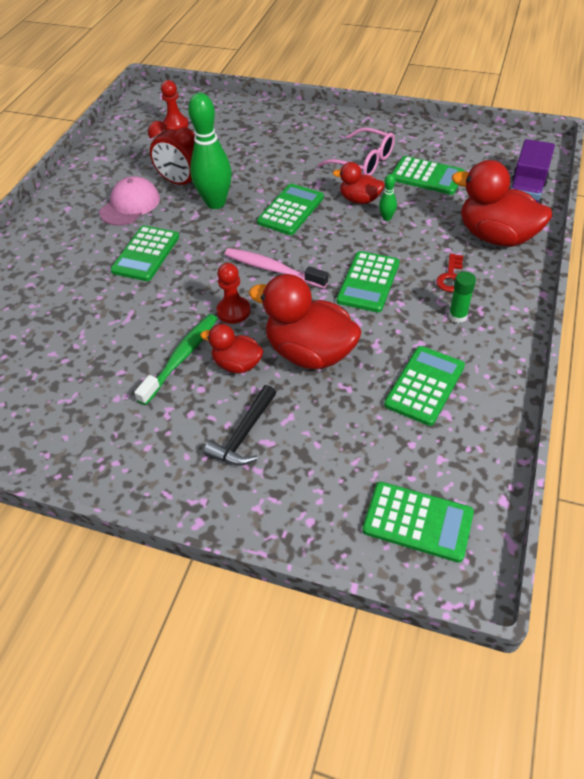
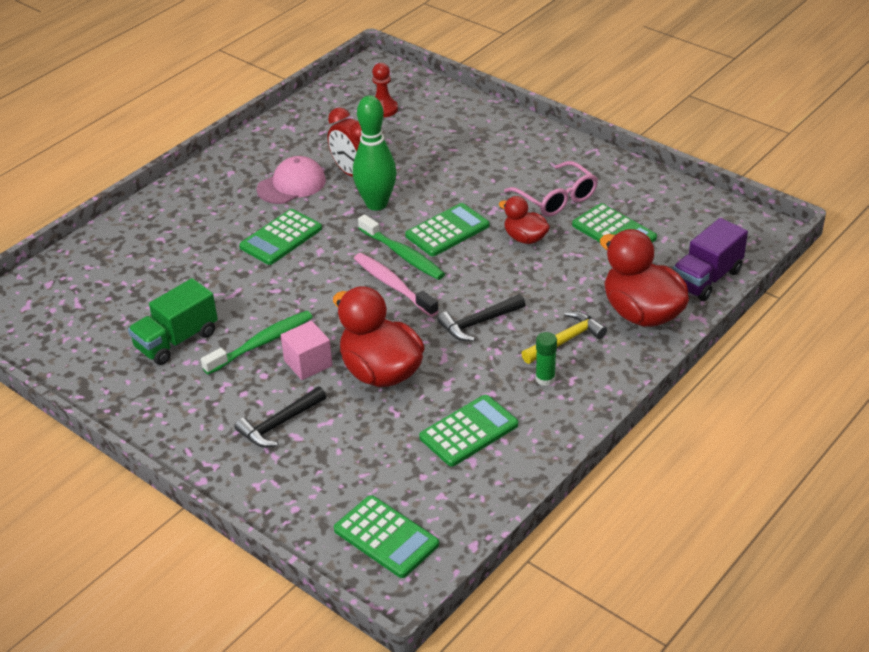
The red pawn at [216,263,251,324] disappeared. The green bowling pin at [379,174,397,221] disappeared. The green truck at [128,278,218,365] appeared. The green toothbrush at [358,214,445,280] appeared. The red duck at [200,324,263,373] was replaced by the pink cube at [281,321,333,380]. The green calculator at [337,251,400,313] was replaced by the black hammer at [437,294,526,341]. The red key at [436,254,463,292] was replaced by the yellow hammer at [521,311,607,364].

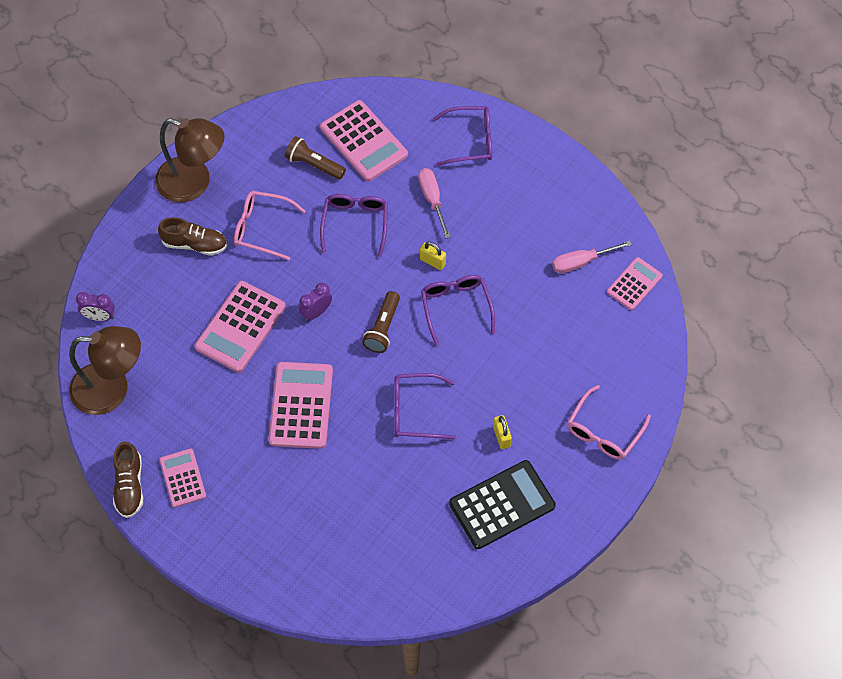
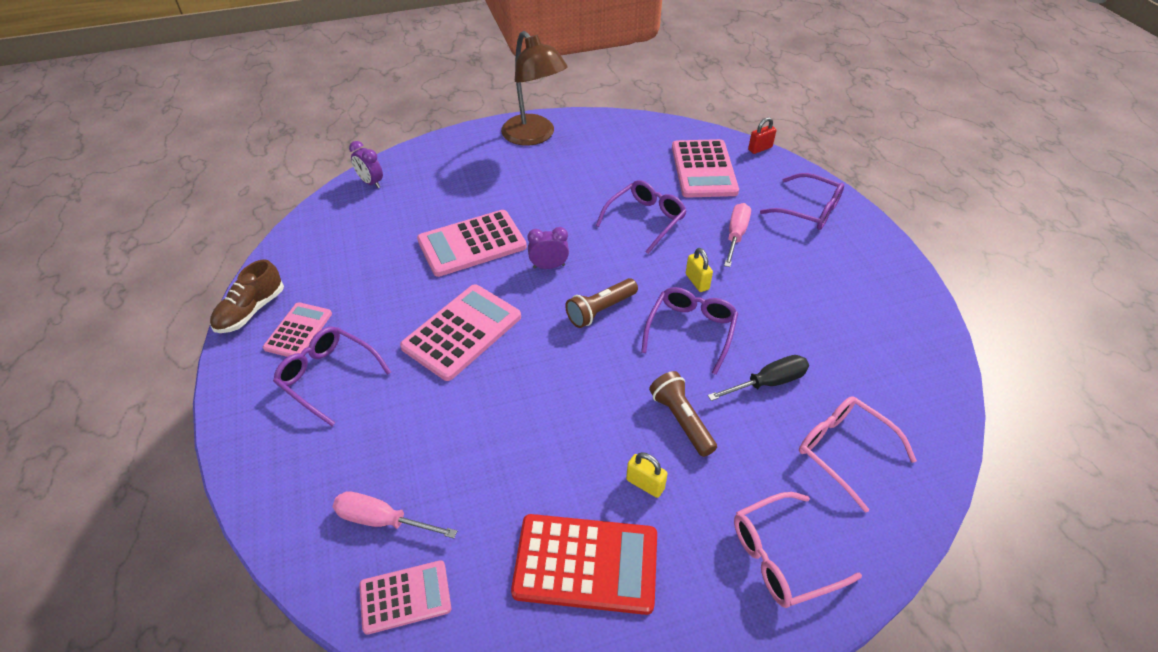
The brown lamp at [69,326,141,415] disappeared. The brown shoe at [158,217,227,255] disappeared. The black screwdriver at [708,355,809,401] appeared. The red padlock at [748,117,777,154] appeared. The pink glasses moved from [234,191,306,260] to [799,396,917,513]. The brown flashlight moved from [285,136,346,180] to [649,371,717,457]. The purple glasses moved from [395,373,456,439] to [273,326,391,426]. The pink screwdriver moved from [552,241,632,273] to [333,491,457,538]. The pink calculator moved from [607,257,663,310] to [359,560,451,635]. The black calculator at [449,460,556,549] became the red calculator at [511,514,657,615]. The yellow padlock at [493,415,512,449] turned 75 degrees counterclockwise.

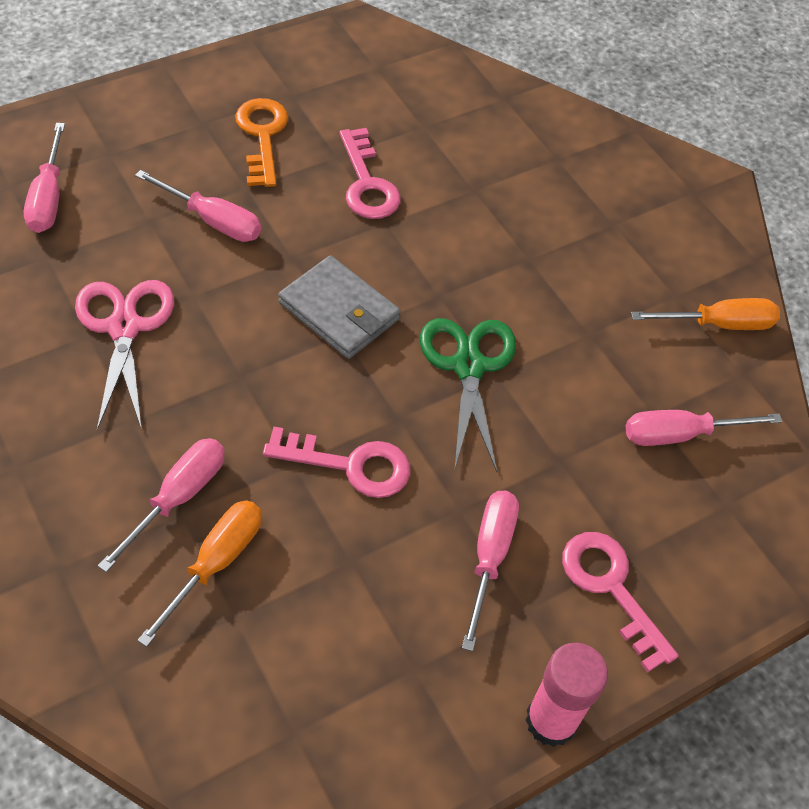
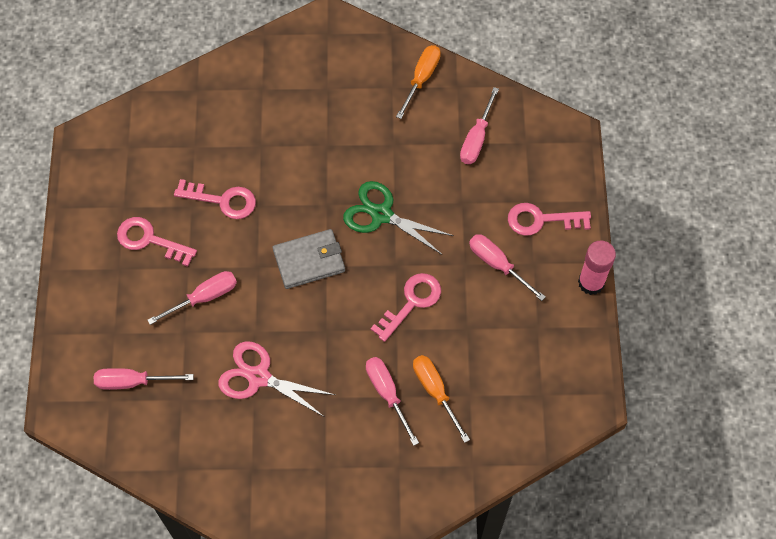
The orange key at [235,98,288,187] became the pink key at [117,217,197,267]. The pink screwdriver at [24,123,65,233] turned 150 degrees clockwise.

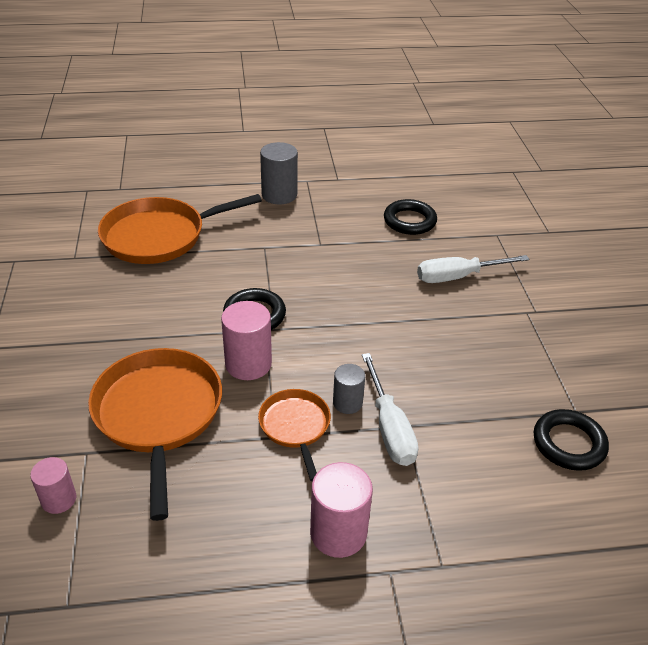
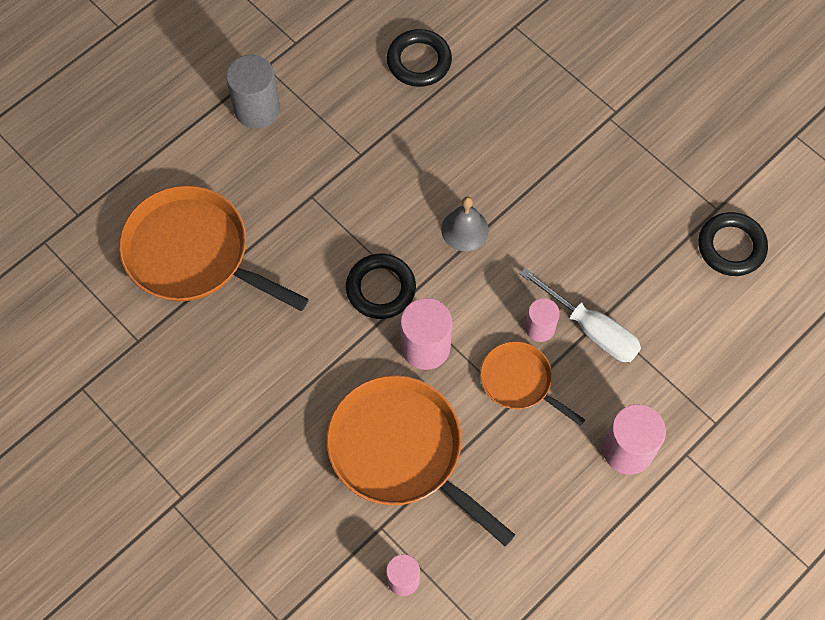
The white screwdriver at [417,255,530,283] disappeared. The grey bell at [441,196,489,251] appeared. The grey cylinder at [333,364,365,414] became the pink cylinder at [525,298,560,342]. The orange pan at [98,194,262,264] turned 90 degrees clockwise.

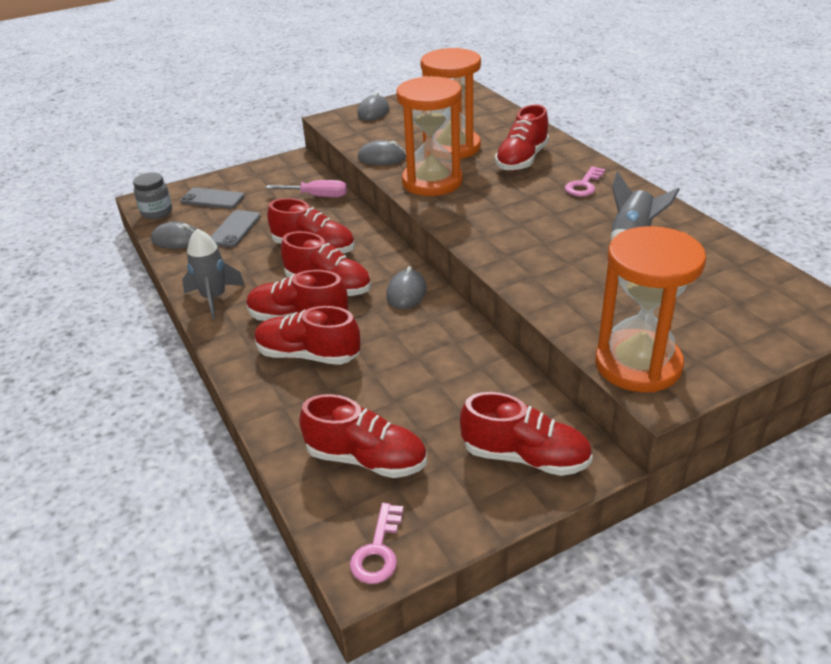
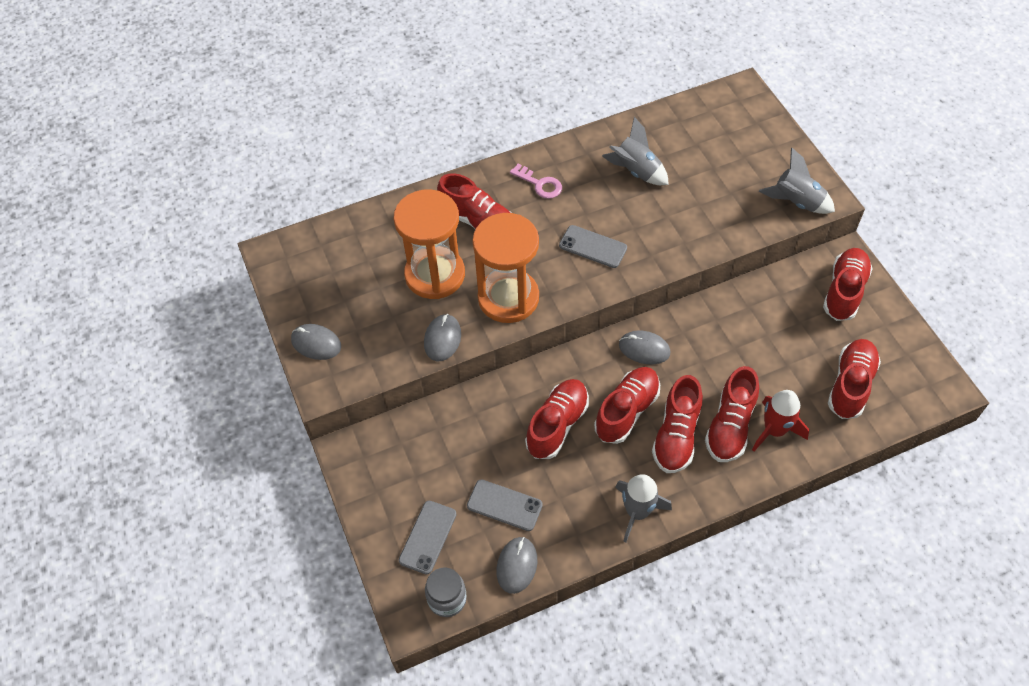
The pink screwdriver at [266,180,347,197] disappeared. The pink key at [350,503,403,584] disappeared. The grey phone at [559,225,627,268] appeared. The red rocket at [752,390,809,451] appeared. The orange hourglass at [595,226,706,392] was replaced by the grey rocket at [759,148,835,214].

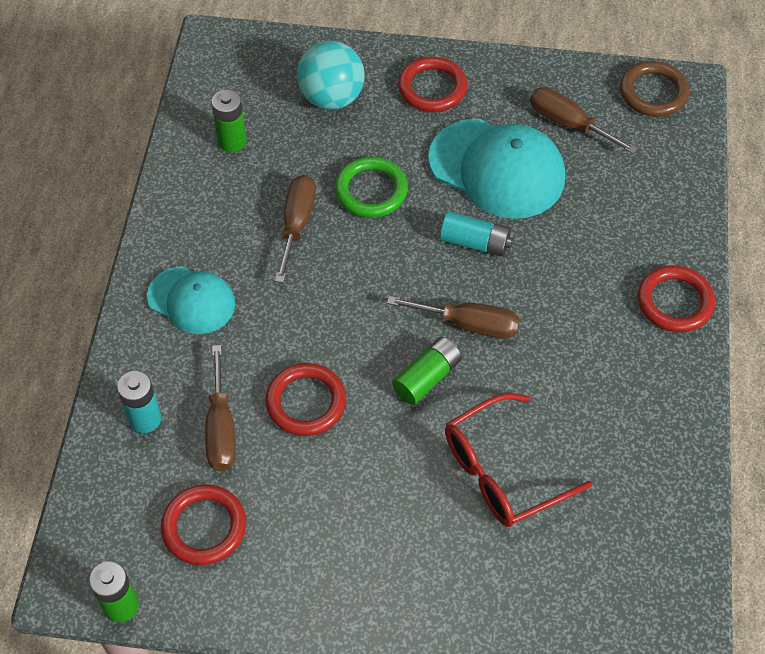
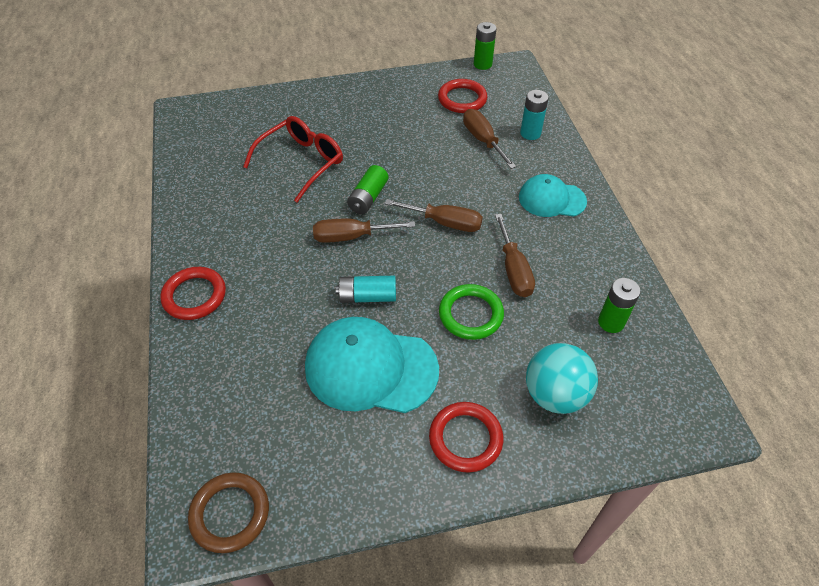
The red ring at [265,363,346,436] disappeared. The brown screwdriver moved from [530,87,638,154] to [385,199,483,232].

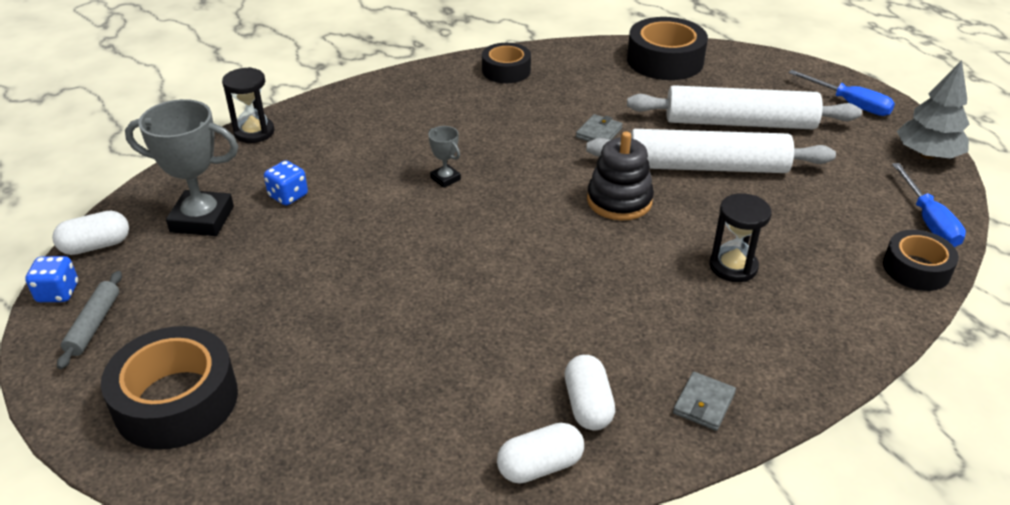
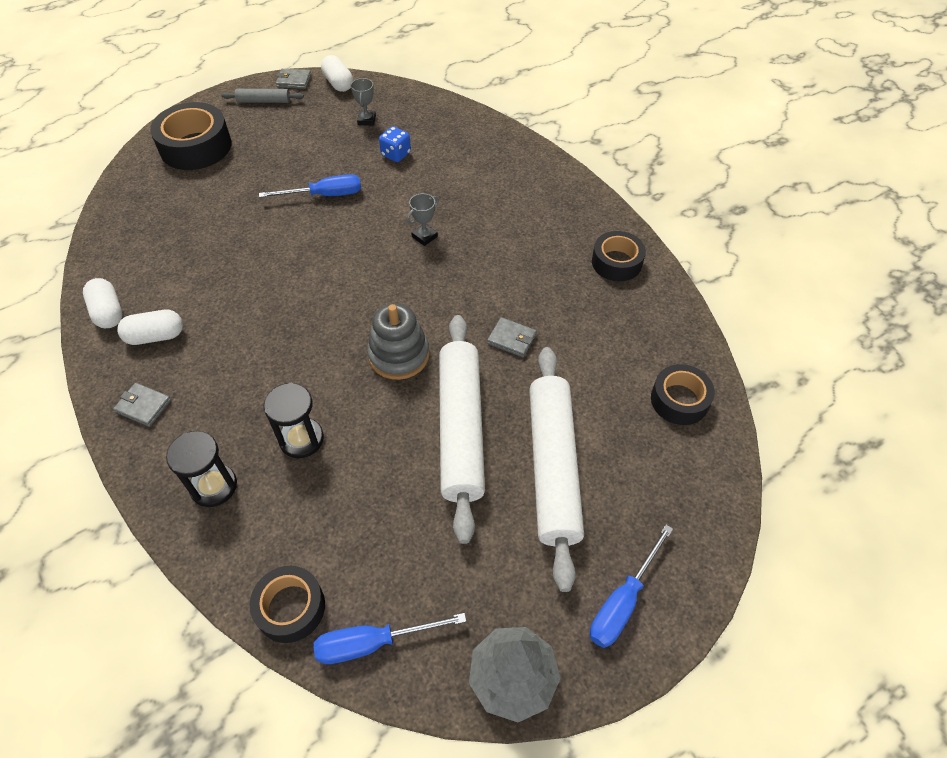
The blue screwdriver at [259,174,361,198] appeared. The black hourglass moved from [222,67,275,143] to [166,431,237,507]. The blue dice at [25,256,78,302] was replaced by the grey wallet at [276,69,311,89]. The black stacking toy at [587,132,654,221] became the grey stacking toy at [367,303,430,380]. The grey trophy at [125,99,238,236] changed to 0.47 times the size. The black tape at [627,17,708,80] changed to 0.63 times the size.

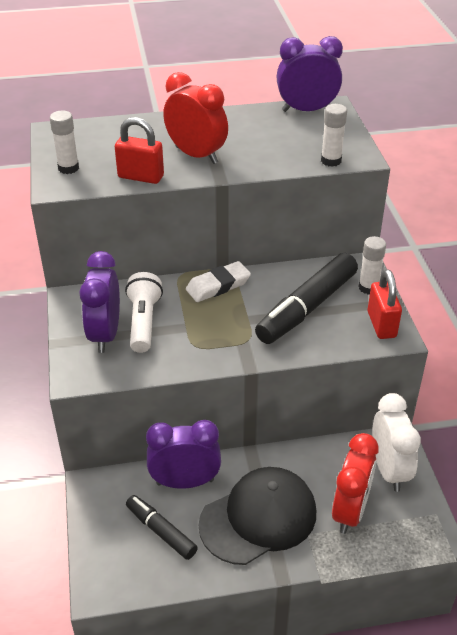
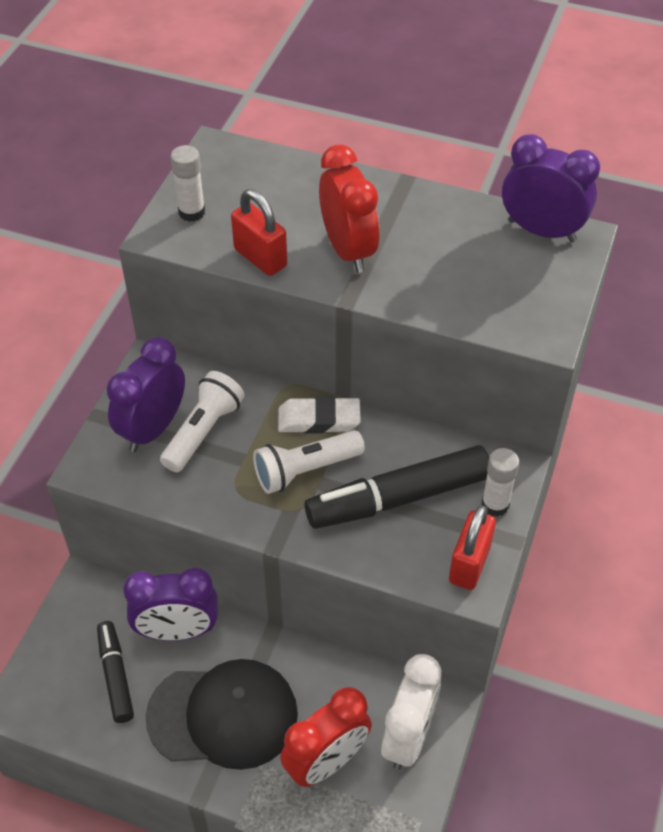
The white glue stick at [321,104,347,167] disappeared. The white flashlight at [253,430,365,494] appeared. The purple clock at [146,420,221,489] turned 150 degrees clockwise.

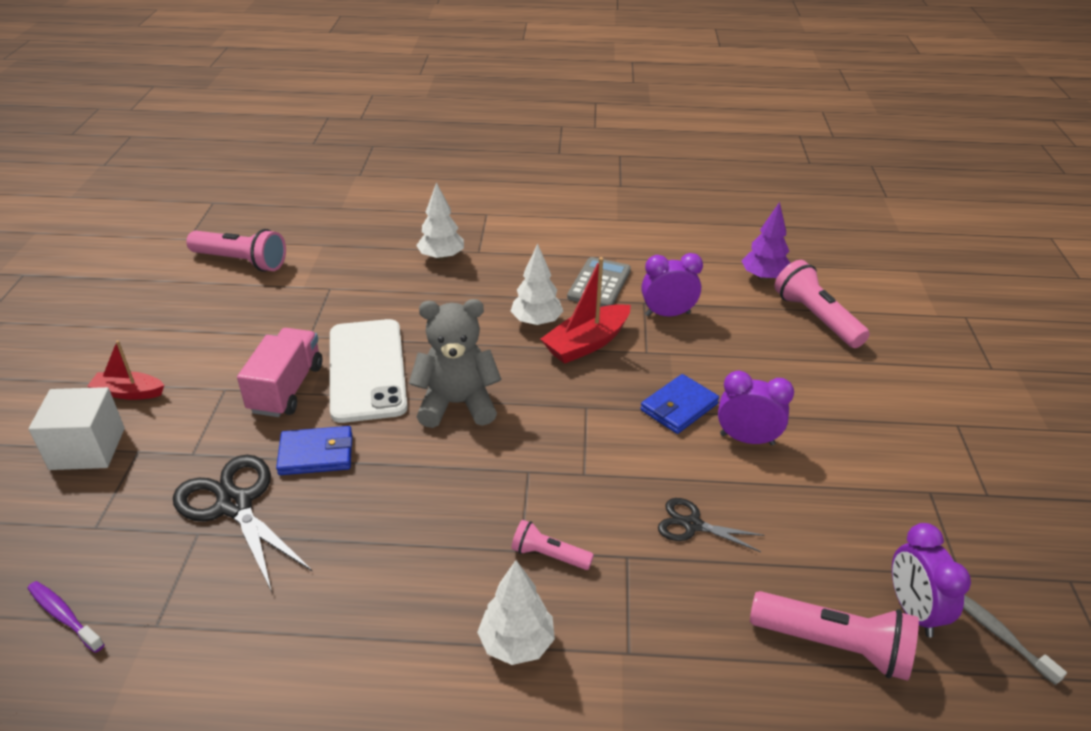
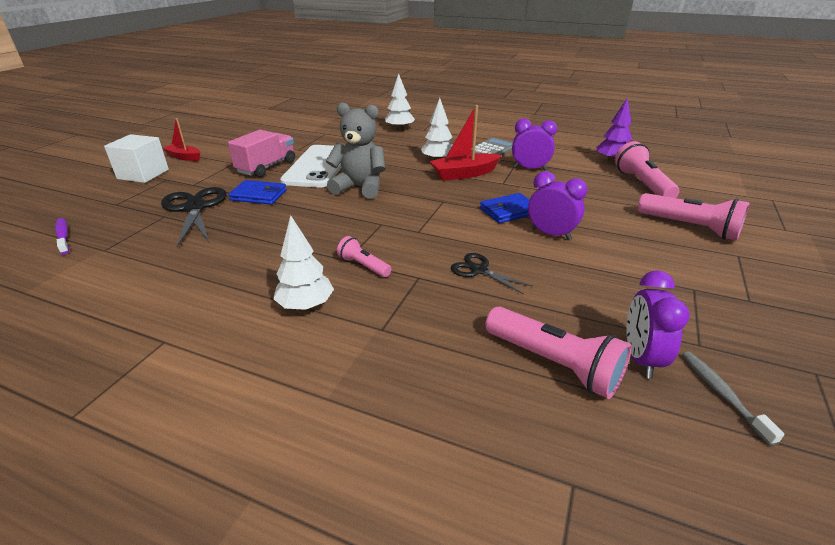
The pink flashlight moved from [186,229,286,272] to [638,193,750,241].

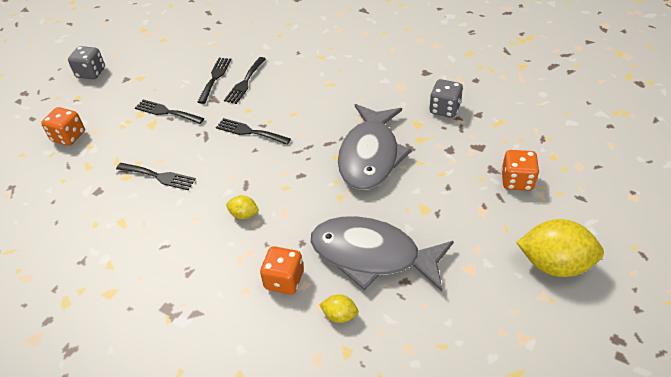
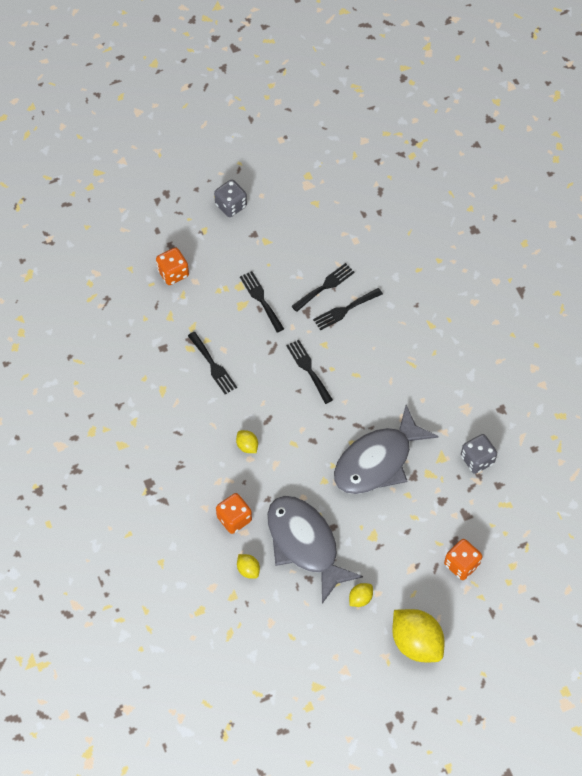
The yellow lemon at [349,583,373,607] appeared.

